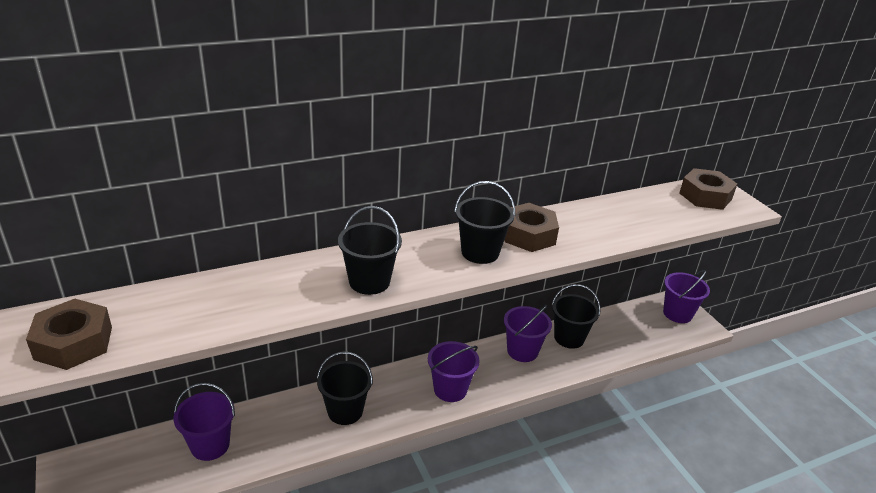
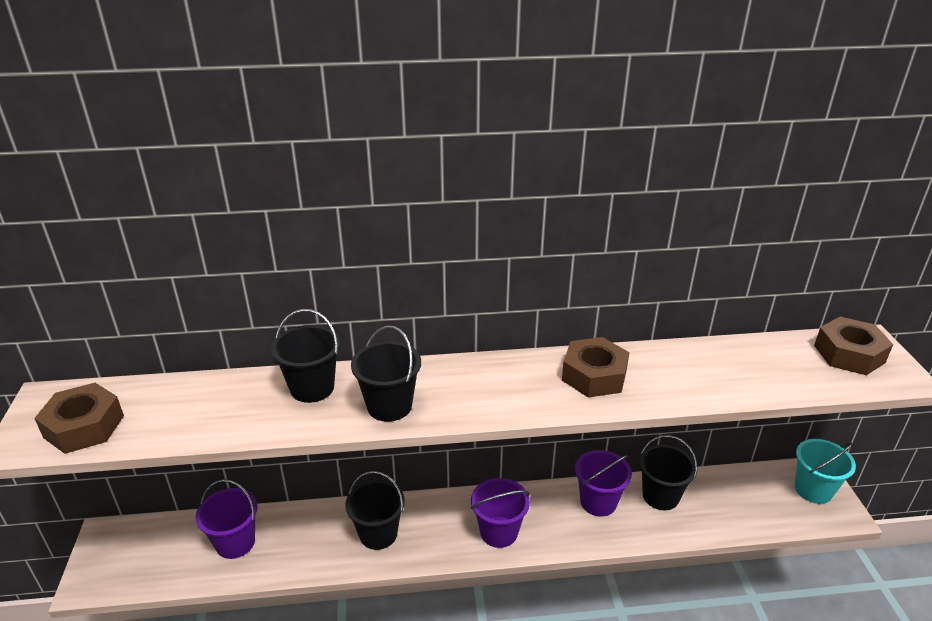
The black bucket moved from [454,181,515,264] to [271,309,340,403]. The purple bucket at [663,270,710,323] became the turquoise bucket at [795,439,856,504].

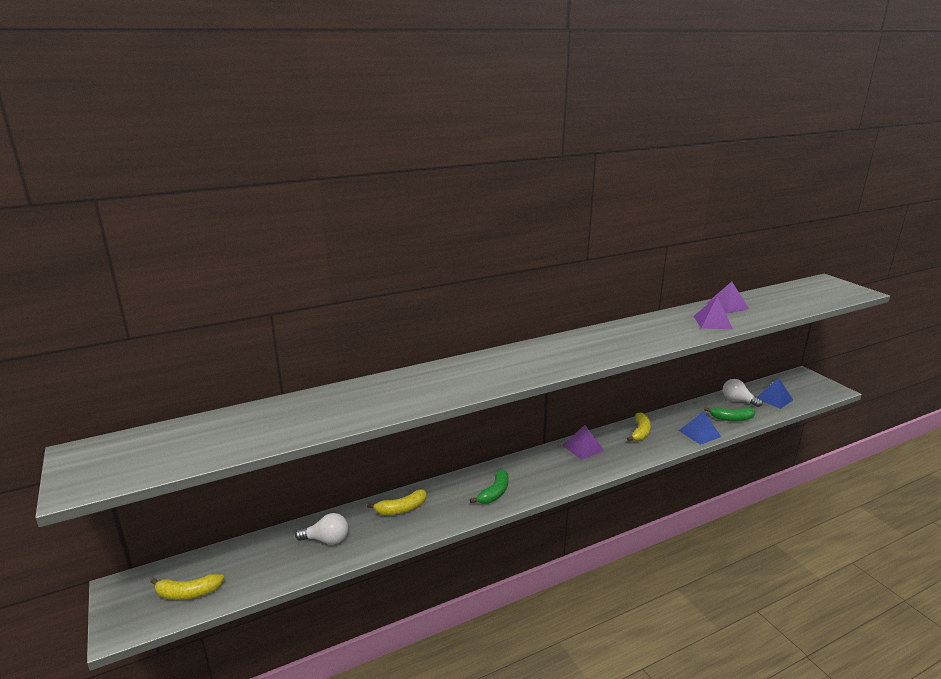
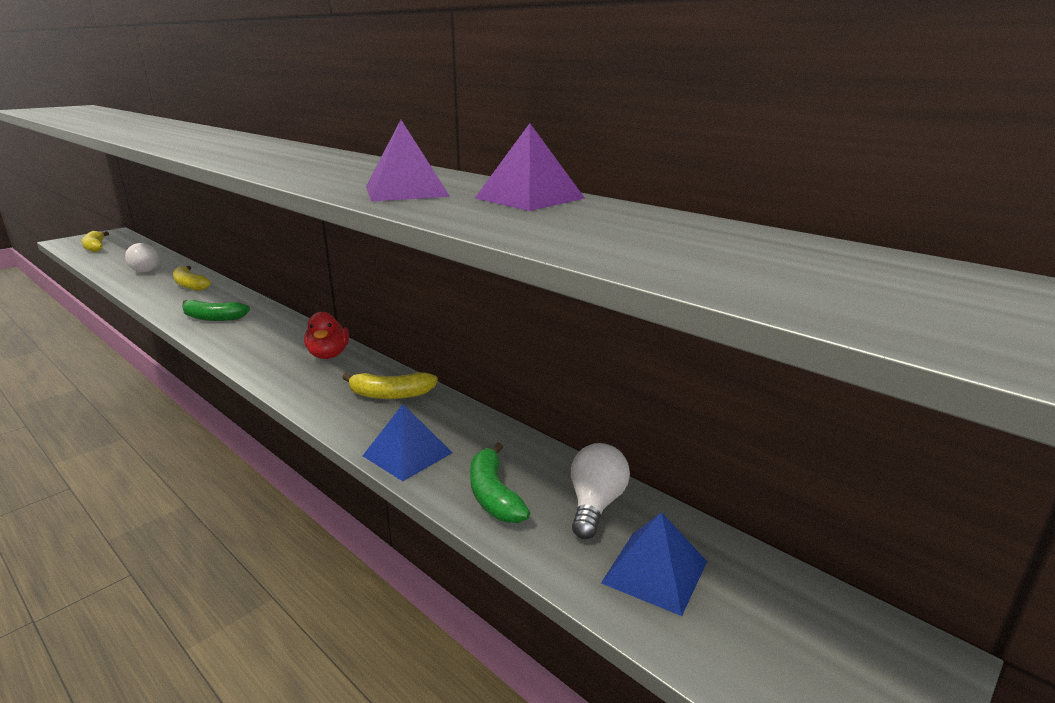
The purple pyramid at [562,425,604,460] was replaced by the red duck at [304,312,349,359].

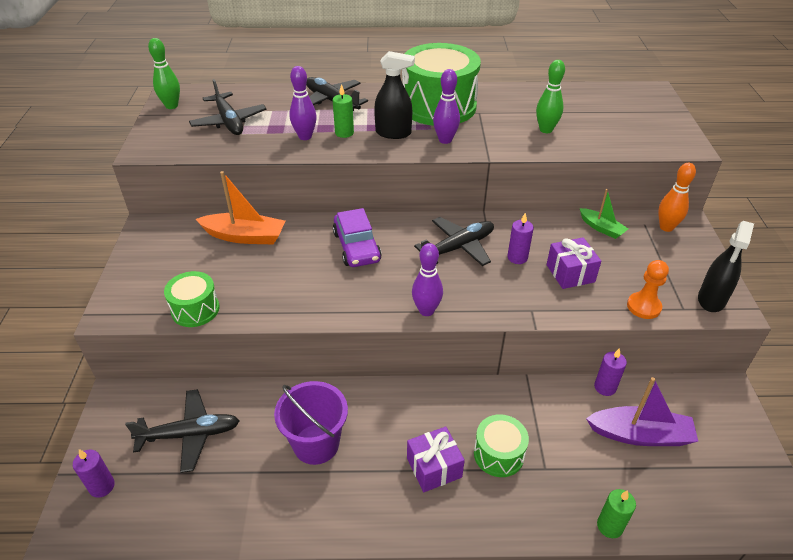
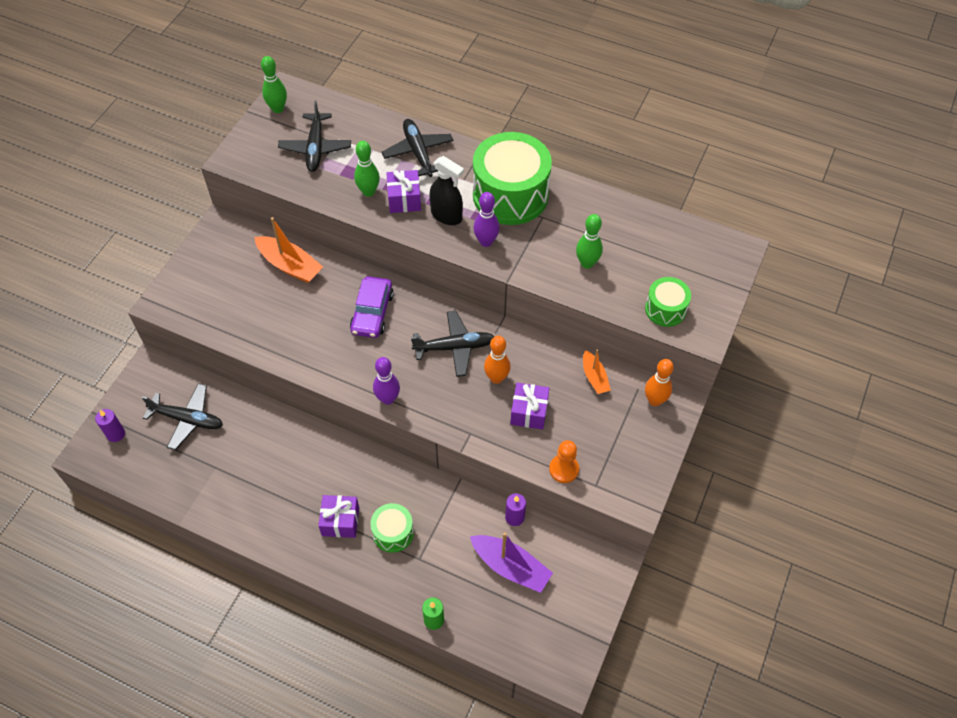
The purple bucket at [274,381,348,465] disappeared. The black spray bottle at [698,221,754,312] disappeared. The green drum moved from [164,271,220,327] to [645,277,691,327]. The green candle at [333,84,354,138] was replaced by the purple gift at [386,170,421,213]. The purple candle at [507,213,534,264] was replaced by the orange bowling pin at [484,336,511,384]. The purple bowling pin at [289,66,317,140] became the green bowling pin at [354,141,380,197]. The green boat at [580,189,628,239] became the orange boat at [583,349,611,394].

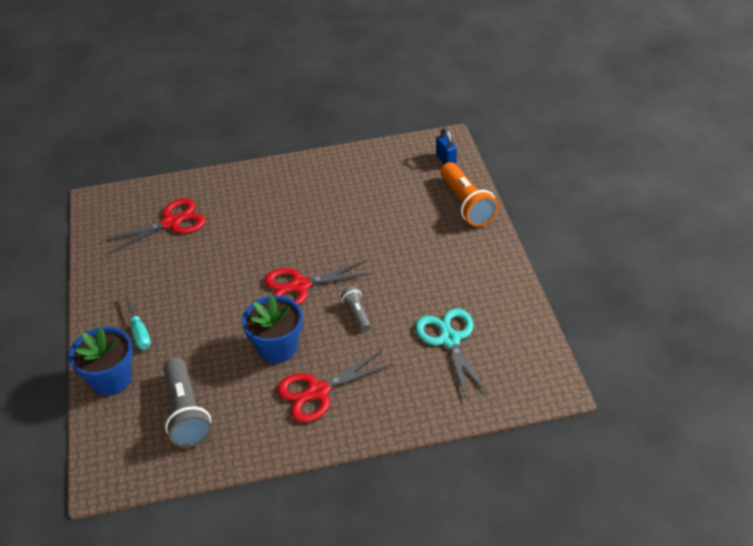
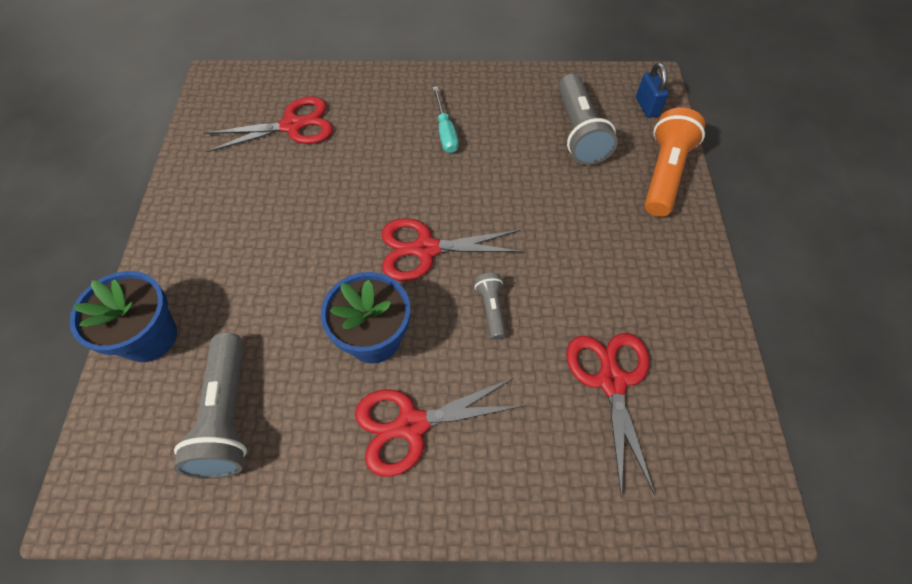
The grey flashlight at [558,74,618,165] appeared. The turquoise screwdriver moved from [123,293,151,349] to [433,87,458,153]. The turquoise scissors at [416,308,489,400] became the red scissors at [566,333,655,497]. The orange flashlight at [440,162,498,226] turned 150 degrees counterclockwise.

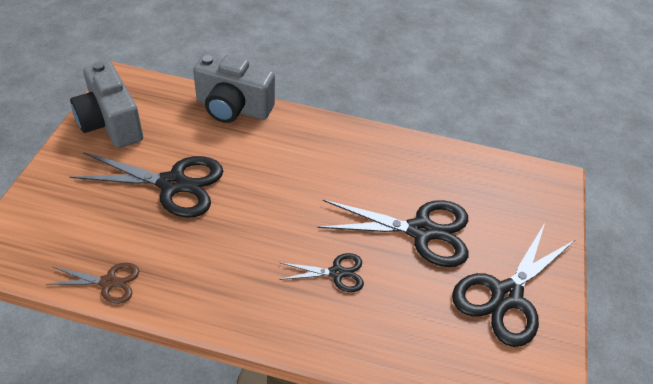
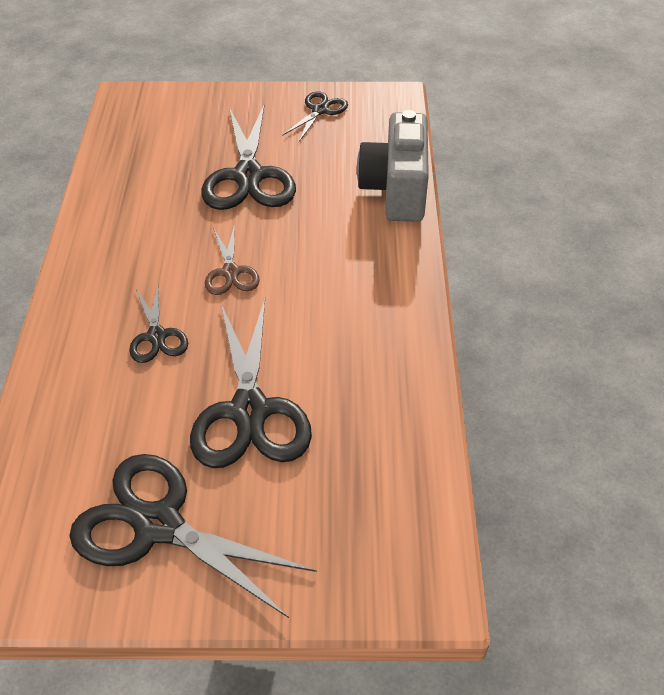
The brown scissors moved from [46,263,139,304] to [205,224,260,295]. The grey camera at [70,61,143,148] was replaced by the black scissors at [282,91,348,142].

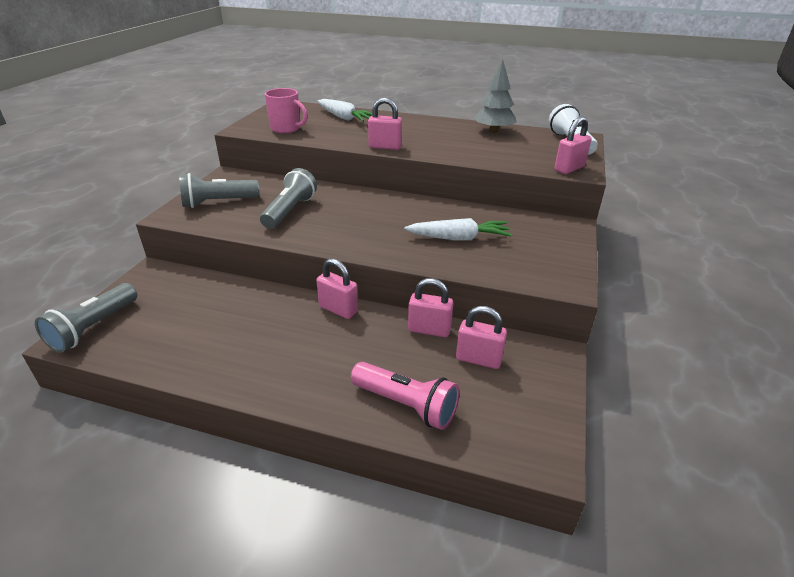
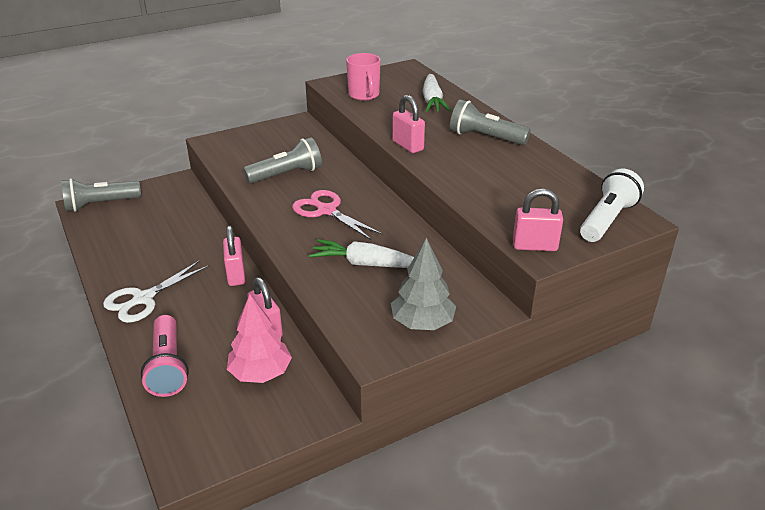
The white scissors at [103,260,210,323] appeared. The pink scissors at [292,190,383,241] appeared. The grey flashlight moved from [179,173,260,208] to [450,100,531,145]. The grey tree moved from [473,59,516,133] to [391,238,456,330]. The pink padlock at [456,306,507,369] was replaced by the pink tree at [227,294,292,383]. The white carrot at [404,218,512,240] turned 150 degrees clockwise.

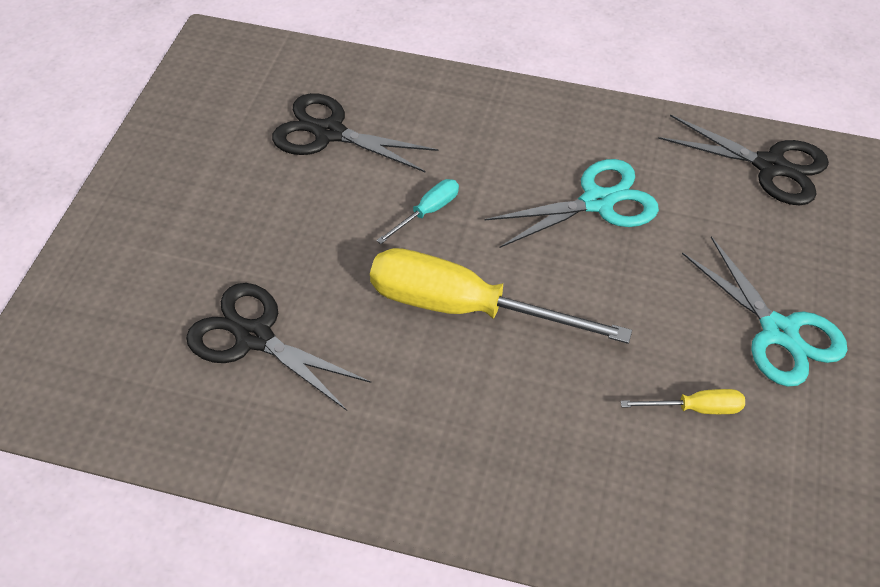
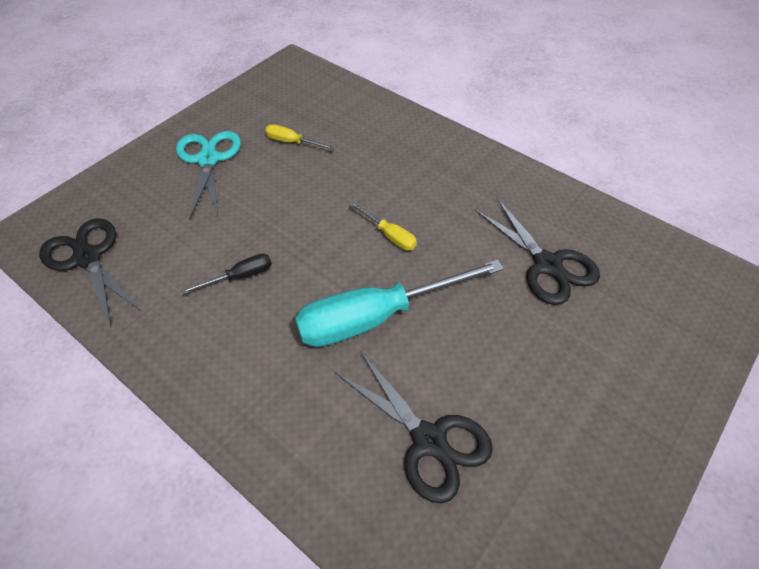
The turquoise scissors at [485,159,659,248] was replaced by the black screwdriver at [181,254,272,295]. The yellow screwdriver at [370,248,632,344] changed to 0.44 times the size. The turquoise screwdriver at [376,179,459,244] changed to 2.27 times the size.

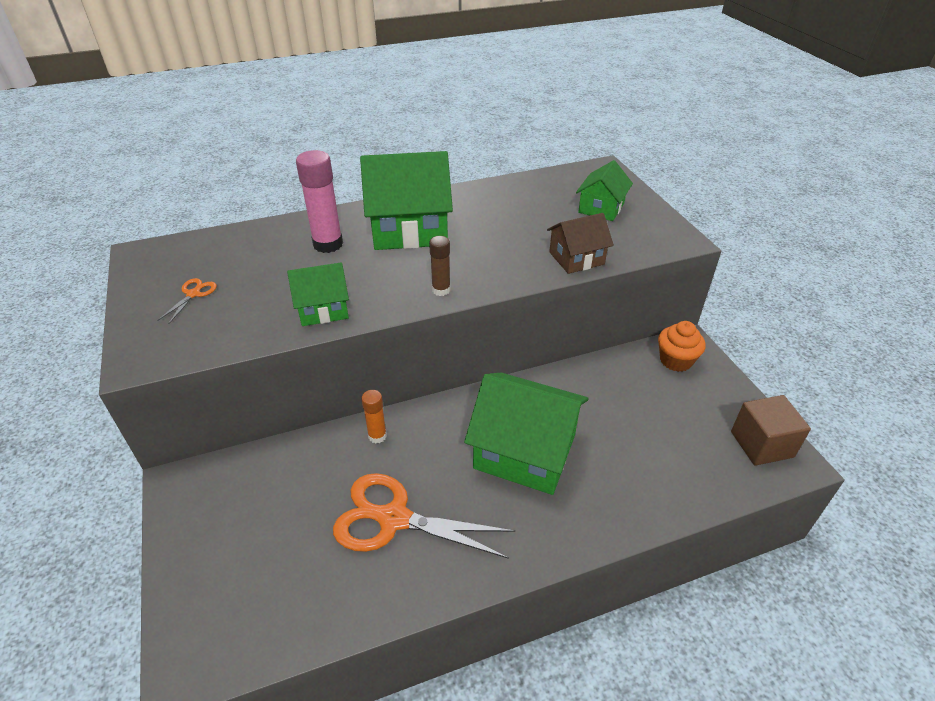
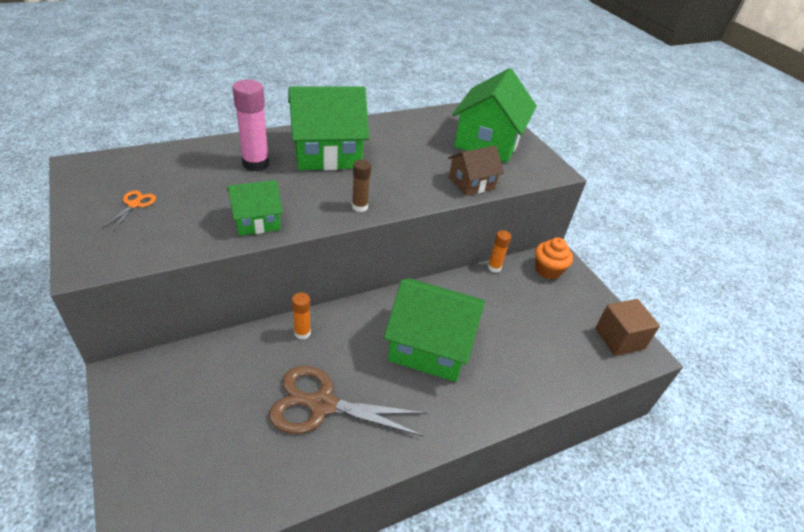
The orange glue stick at [488,230,511,273] appeared. The orange scissors at [333,473,515,559] became the brown scissors at [269,366,427,437]. The green house at [576,160,633,221] changed to 1.81 times the size.

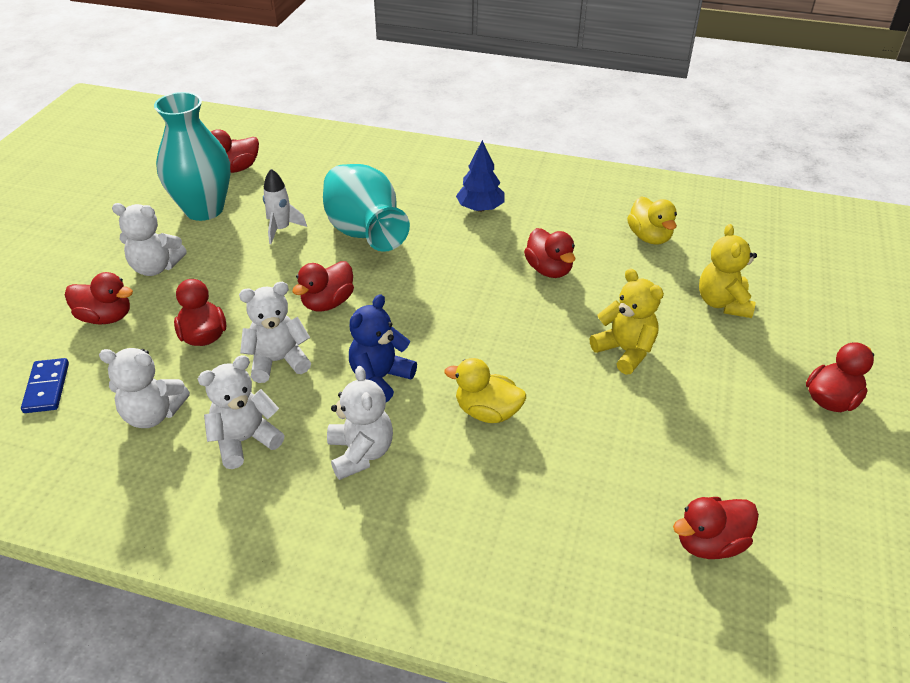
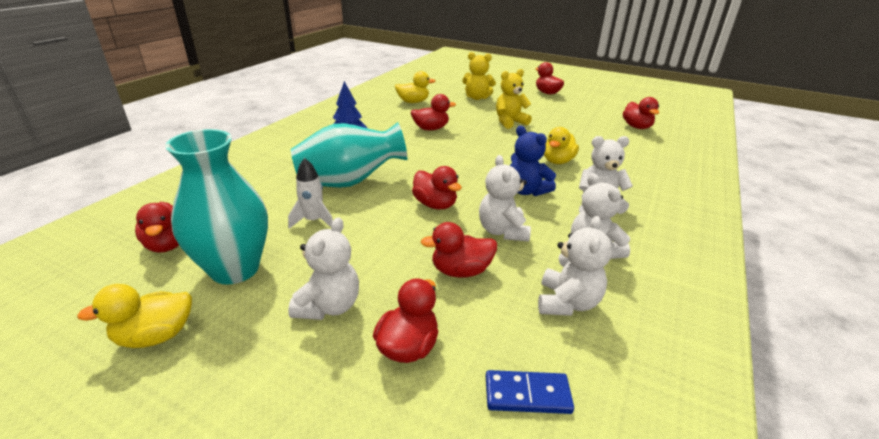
The yellow duck at [77,284,192,348] appeared.

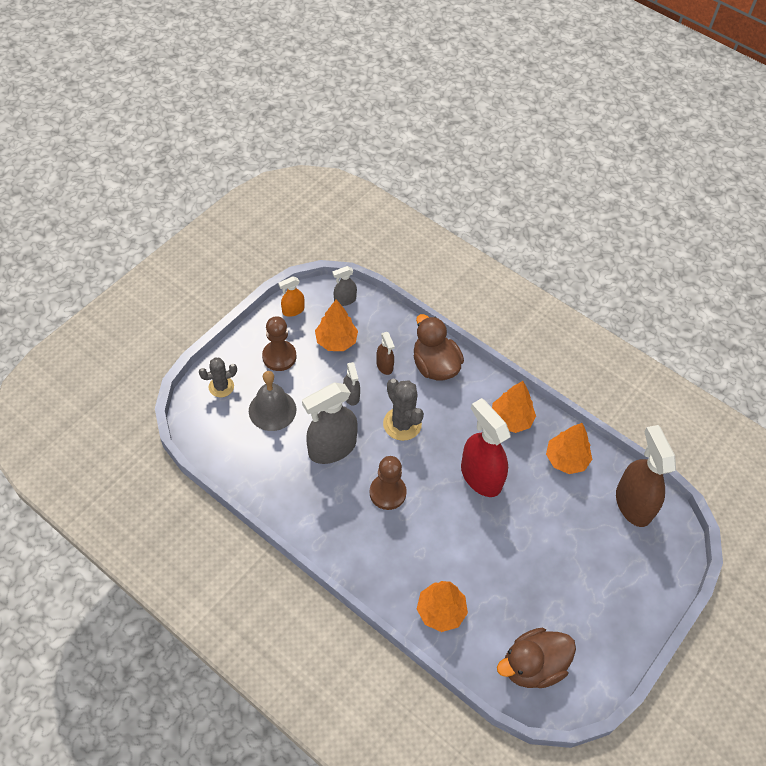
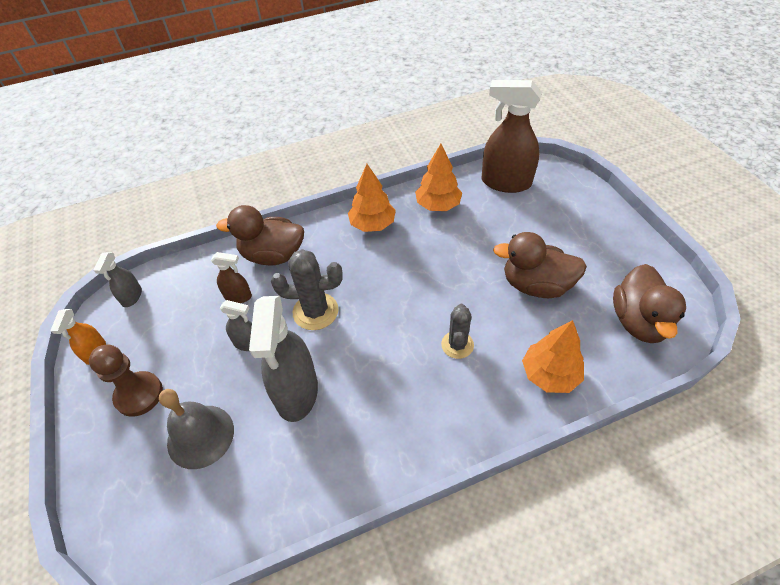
The orange tree at [315,299,358,351] disappeared. The brown pawn at [370,456,407,510] disappeared. The red spray bottle at [461,398,511,497] disappeared. The brown duck at [493,232,587,298] appeared. The grey cactus moved from [199,357,237,397] to [441,304,474,359].

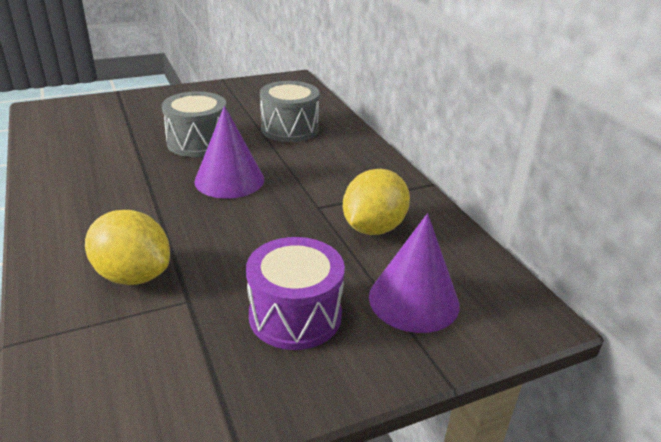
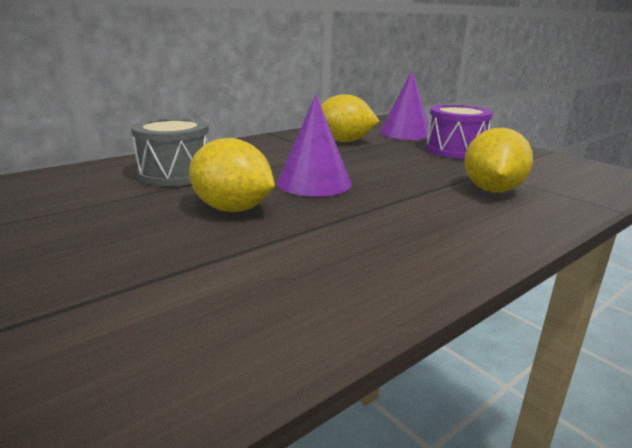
The grey drum at [162,91,227,157] was replaced by the yellow lemon at [189,138,275,212].

